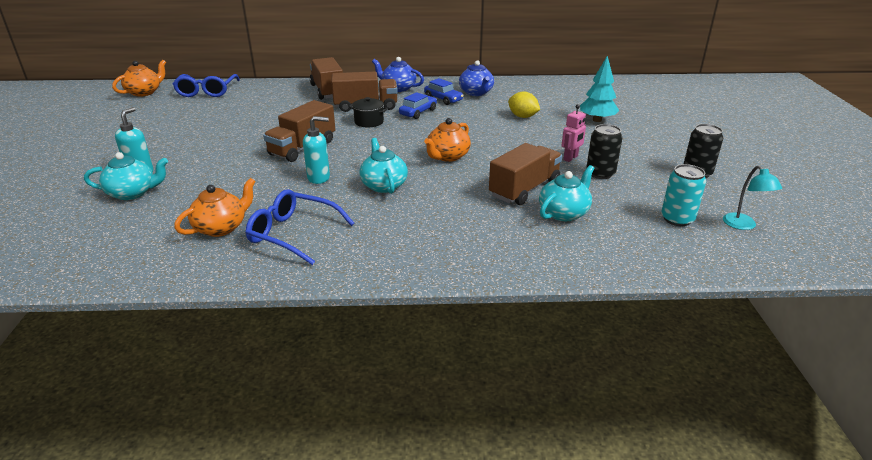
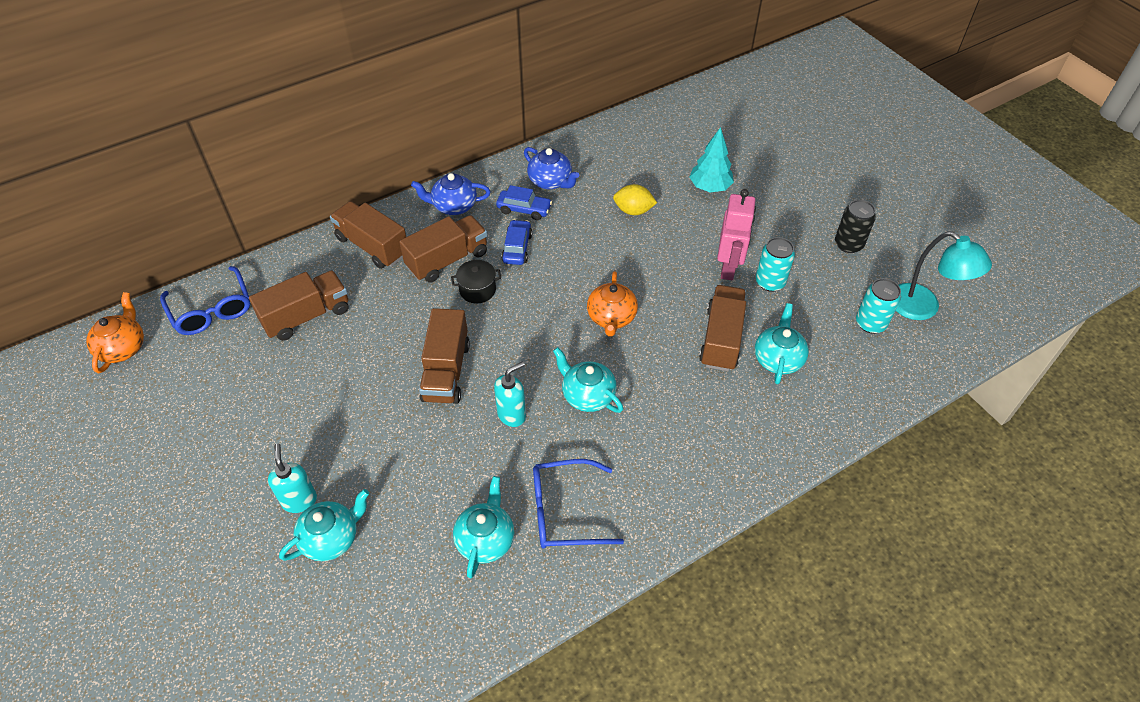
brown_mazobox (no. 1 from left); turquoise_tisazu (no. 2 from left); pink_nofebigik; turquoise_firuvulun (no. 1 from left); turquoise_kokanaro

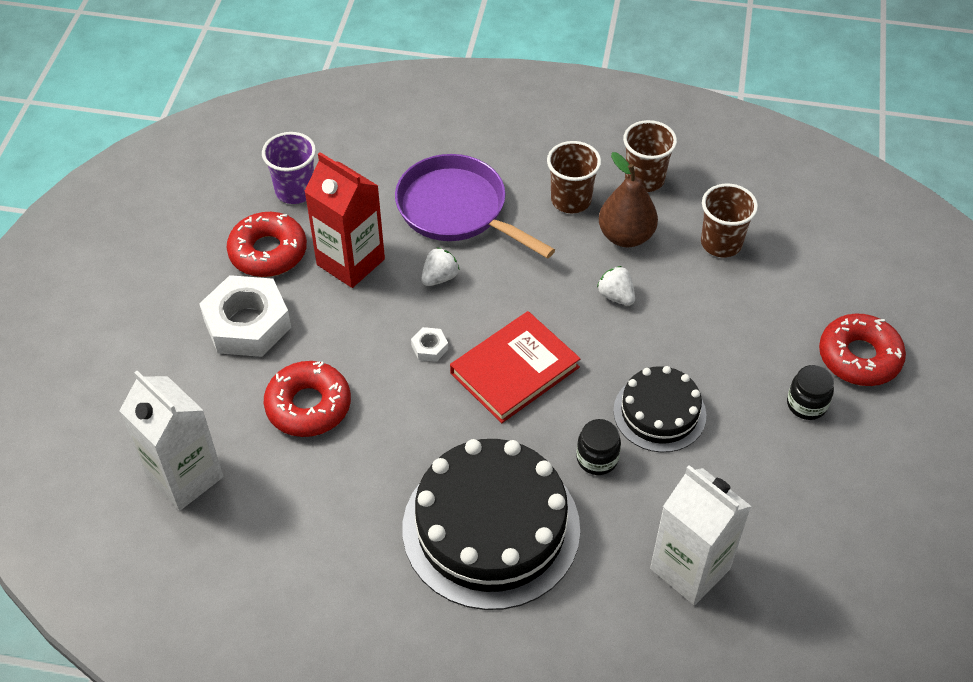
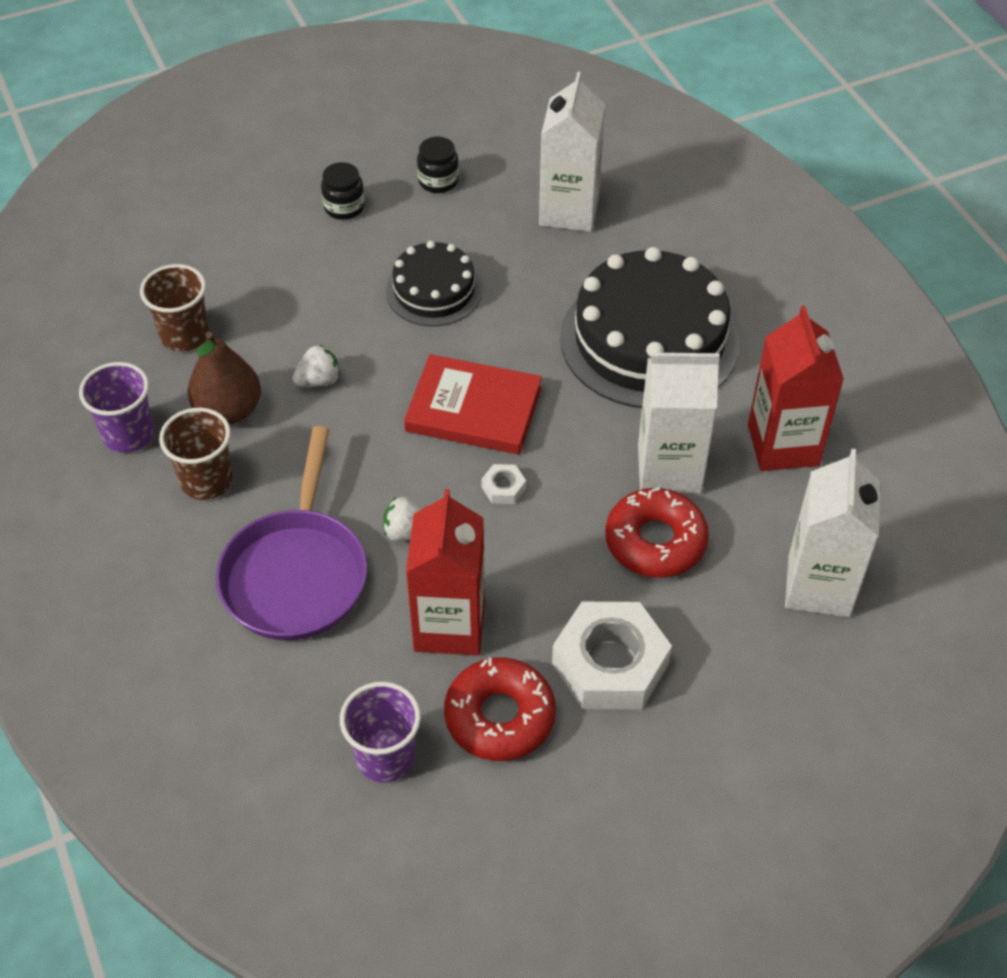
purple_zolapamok (no. 1 from left); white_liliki (no. 1 from left); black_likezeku (no. 2 from left); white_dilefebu (no. 2 from left); red_dilefebu (no. 2 from left); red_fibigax (no. 3 from left in the first image)

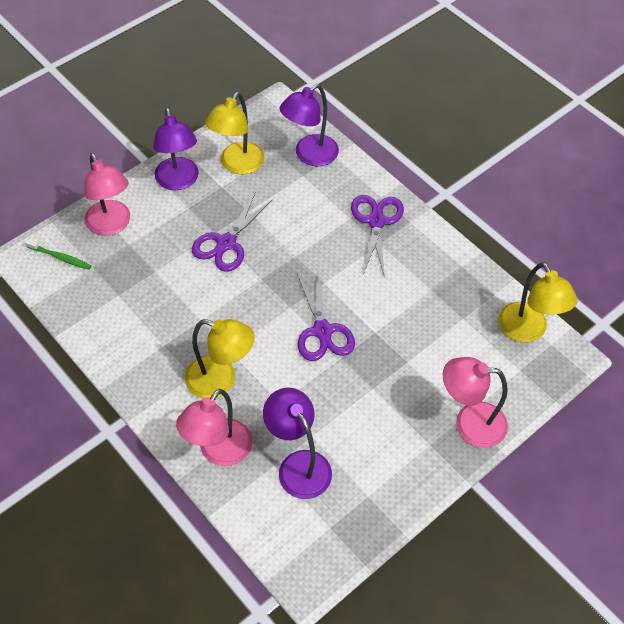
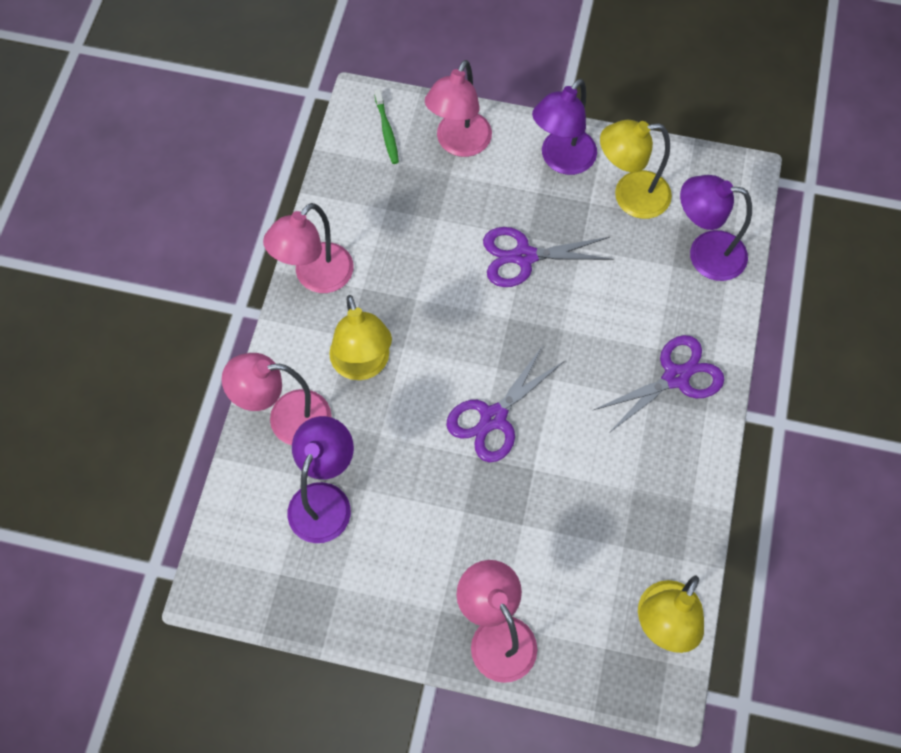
pink_kokanaro (no. 2 from left)

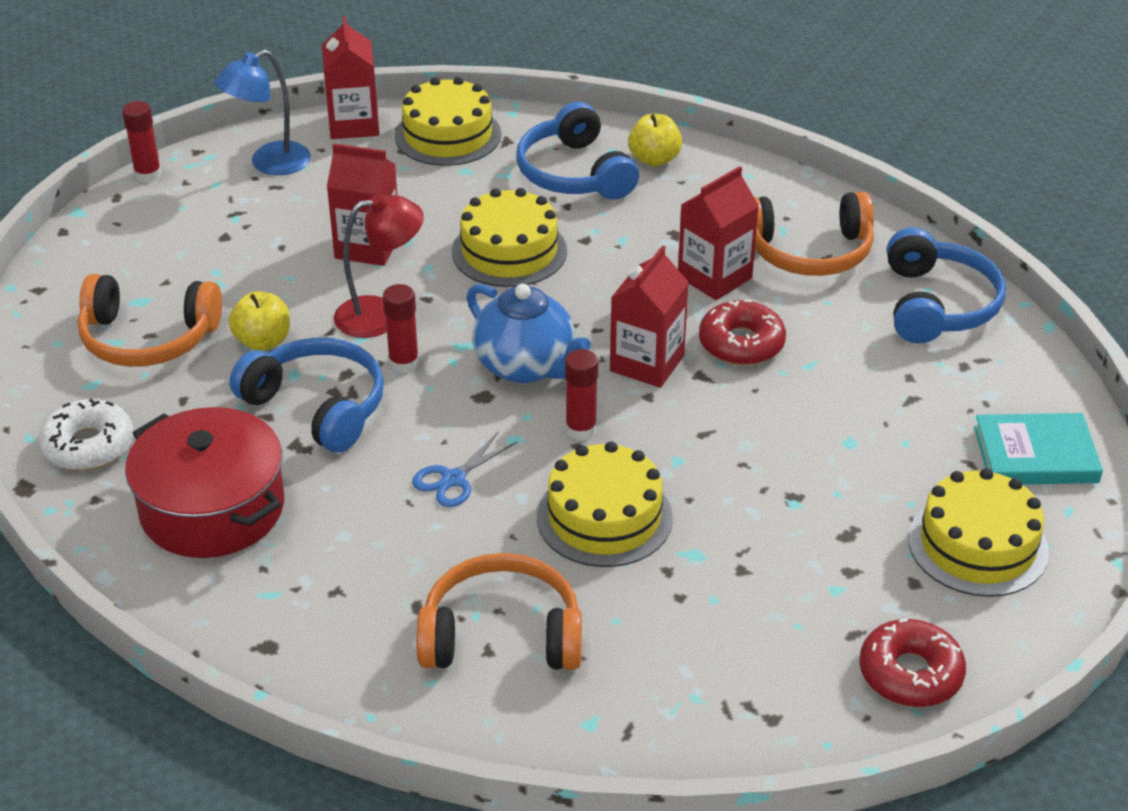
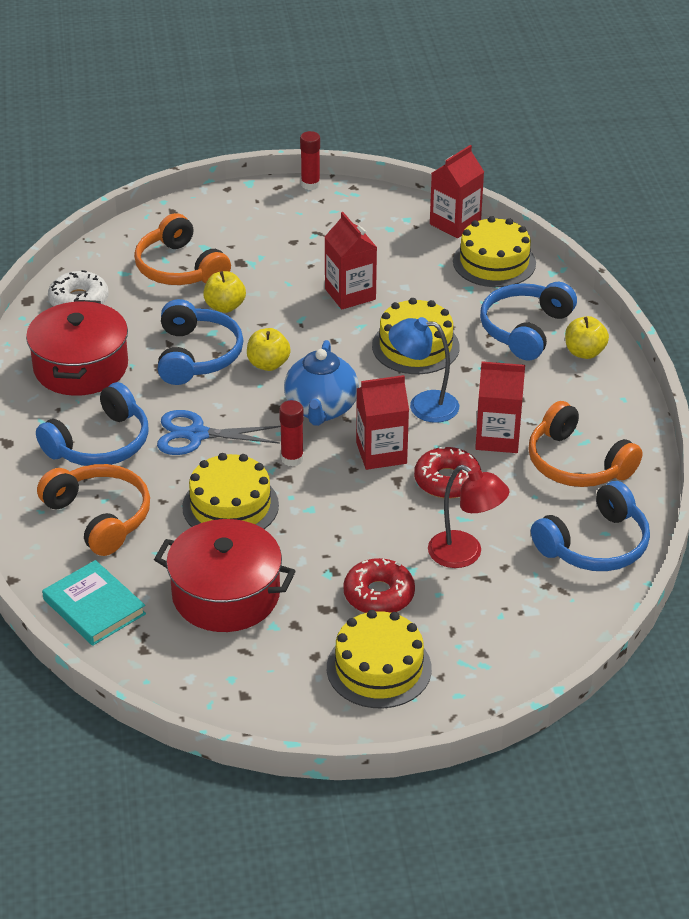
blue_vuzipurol (no. 1 from left); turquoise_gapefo; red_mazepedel (no. 2 from left); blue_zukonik; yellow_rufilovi (no. 2 from left); red_fibigax (no. 1 from left); blue_kokanaro; red_kokanaro

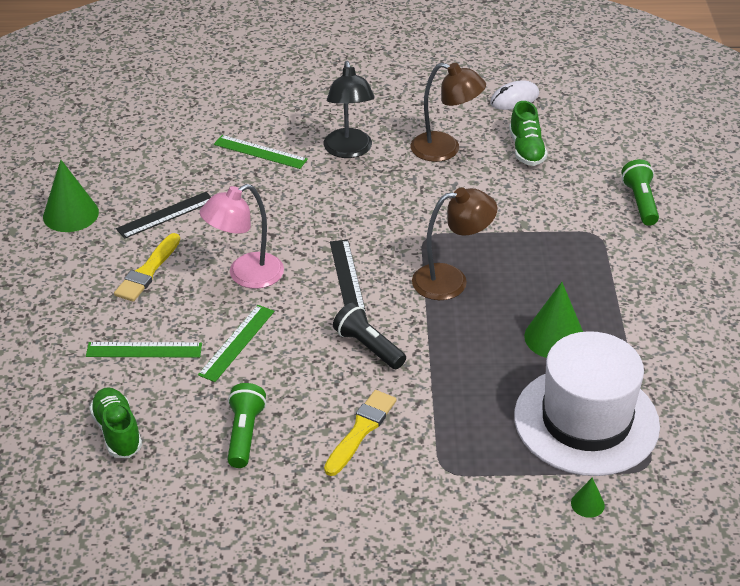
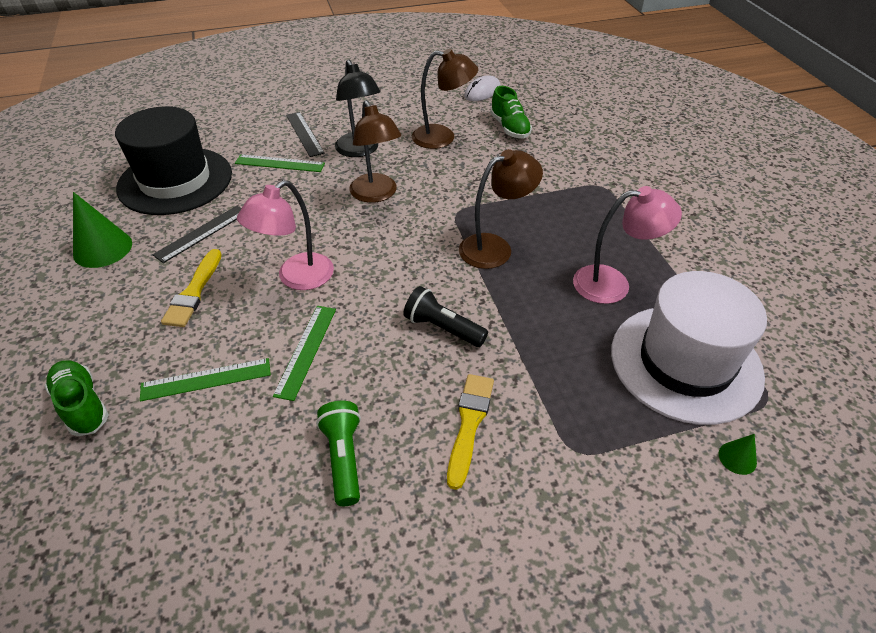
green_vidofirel (no. 1 from left); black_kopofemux; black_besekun (no. 2 from left); brown_kokanaro (no. 1 from left); pink_kokanaro (no. 2 from left); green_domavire (no. 2 from left in the first image)

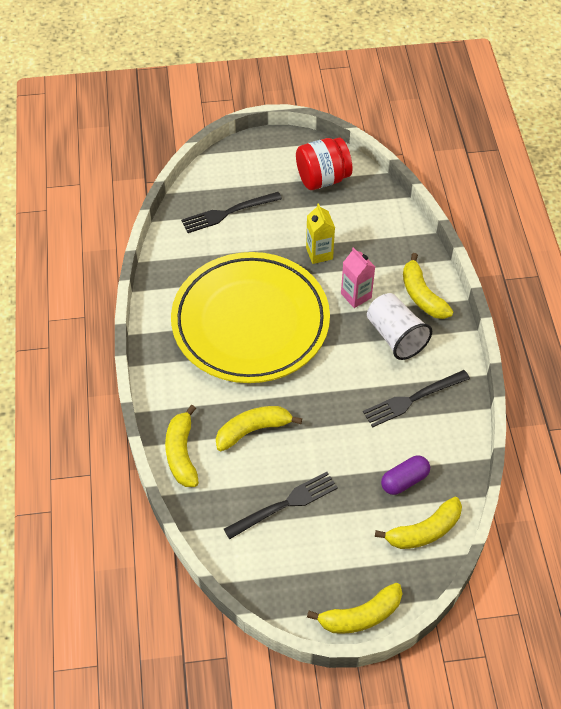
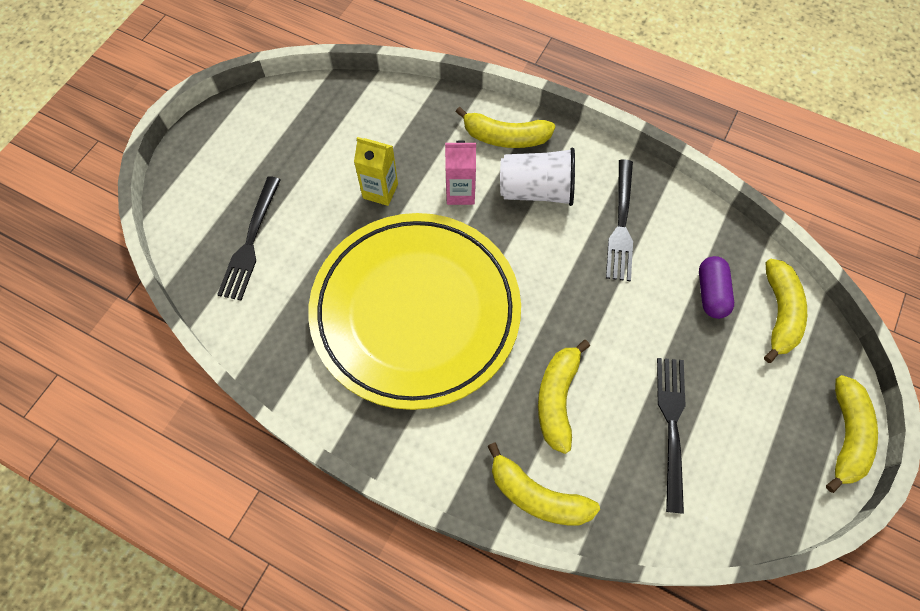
red_likezeku

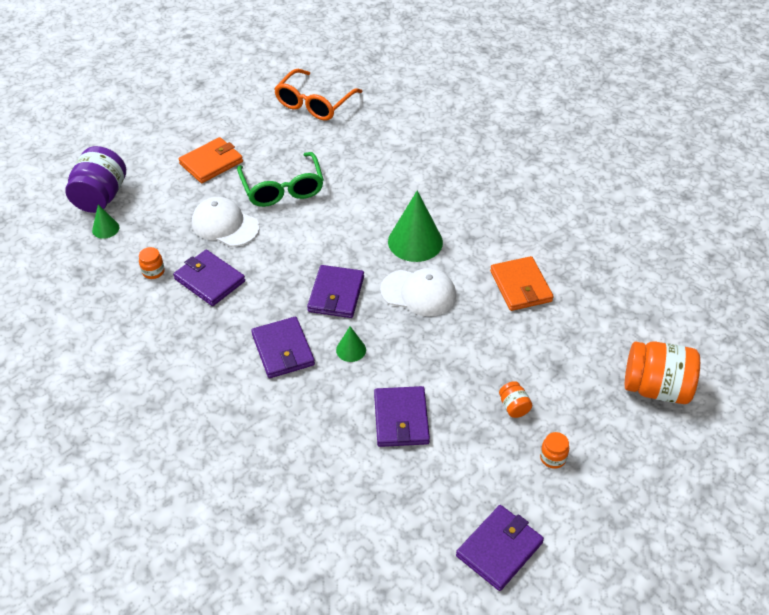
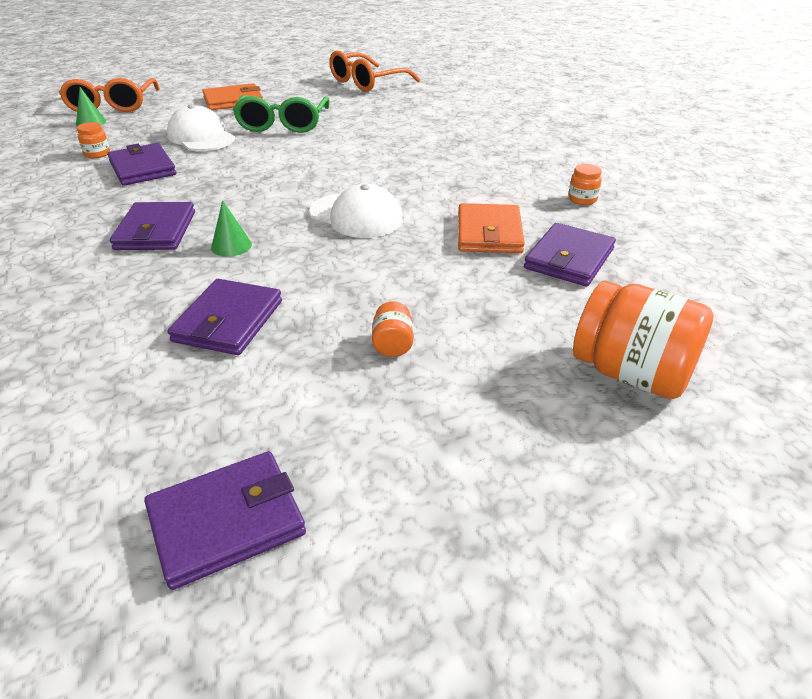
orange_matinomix (no. 1 from left); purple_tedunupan (no. 5 from left); orange_likezeku (no. 3 from left); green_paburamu (no. 3 from left in the first image)

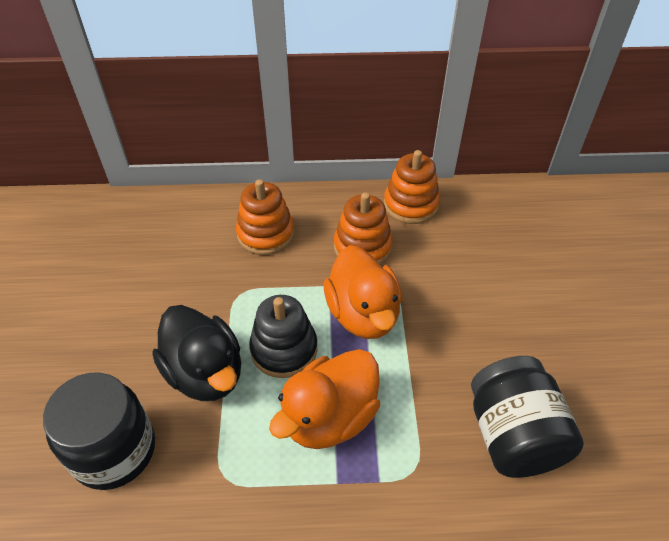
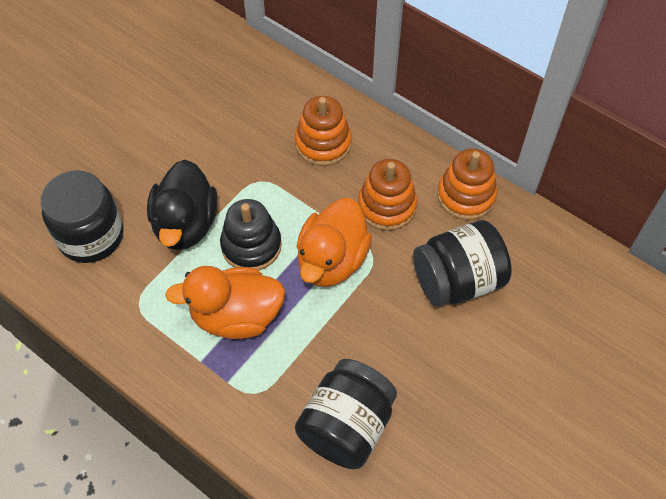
black_likezeku (no. 3 from left)

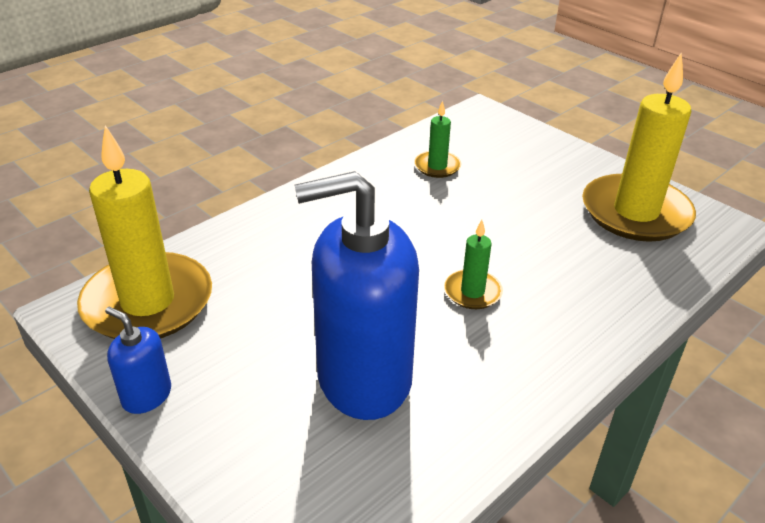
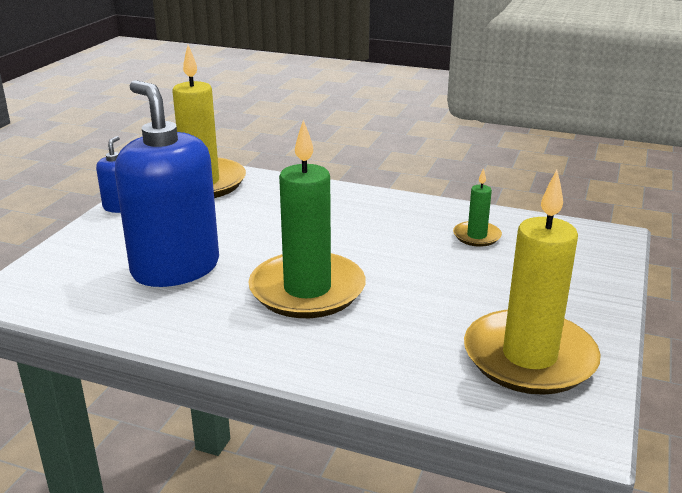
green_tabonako (no. 1 from left)

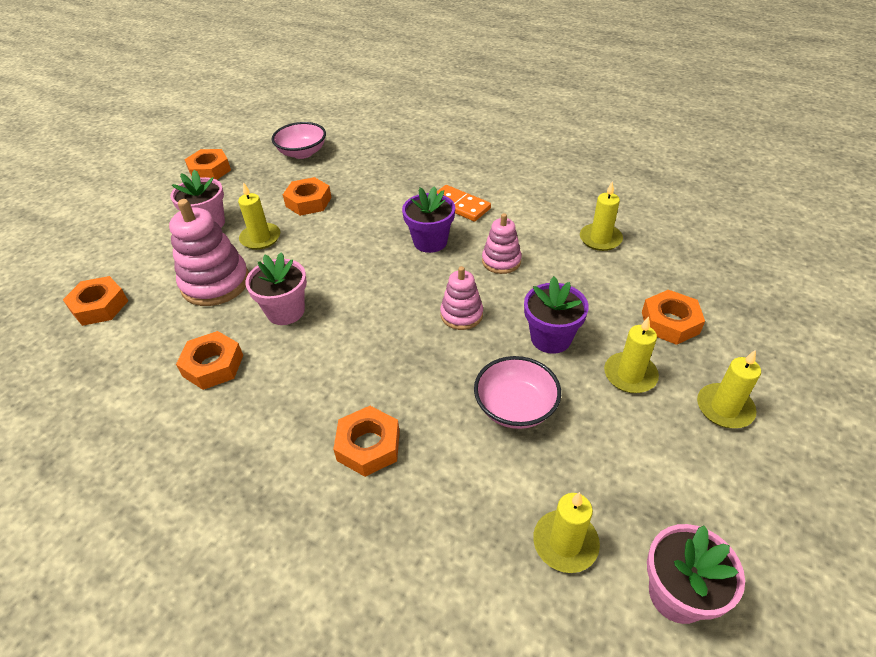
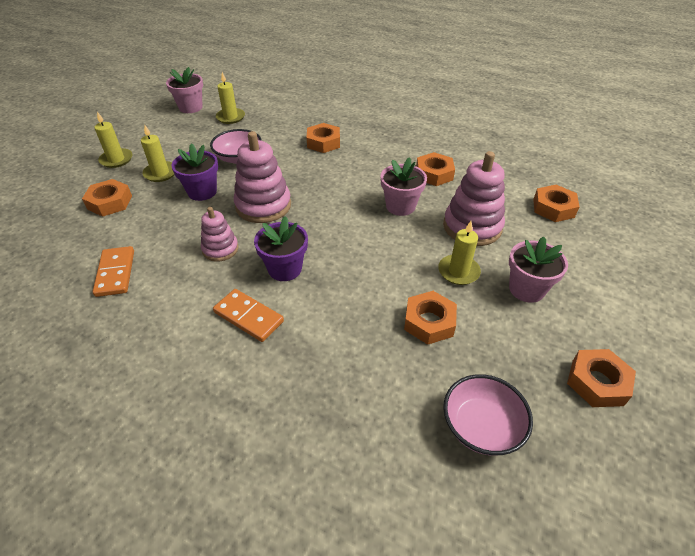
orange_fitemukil (no. 1 from left); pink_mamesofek (no. 2 from left)

